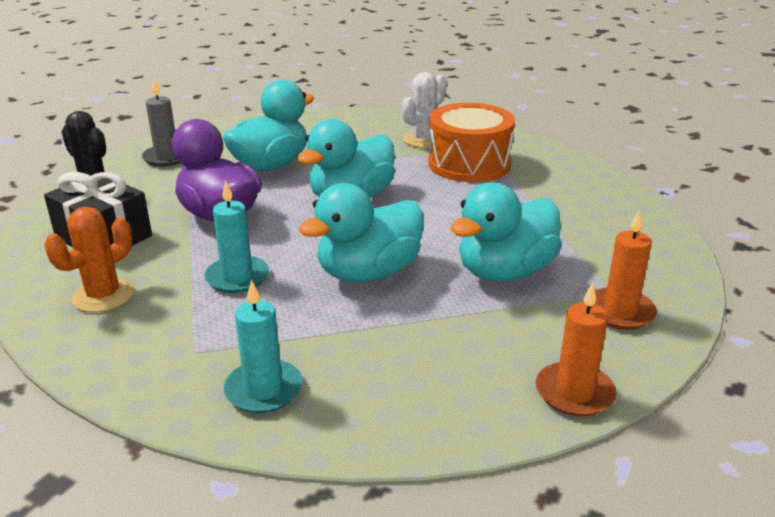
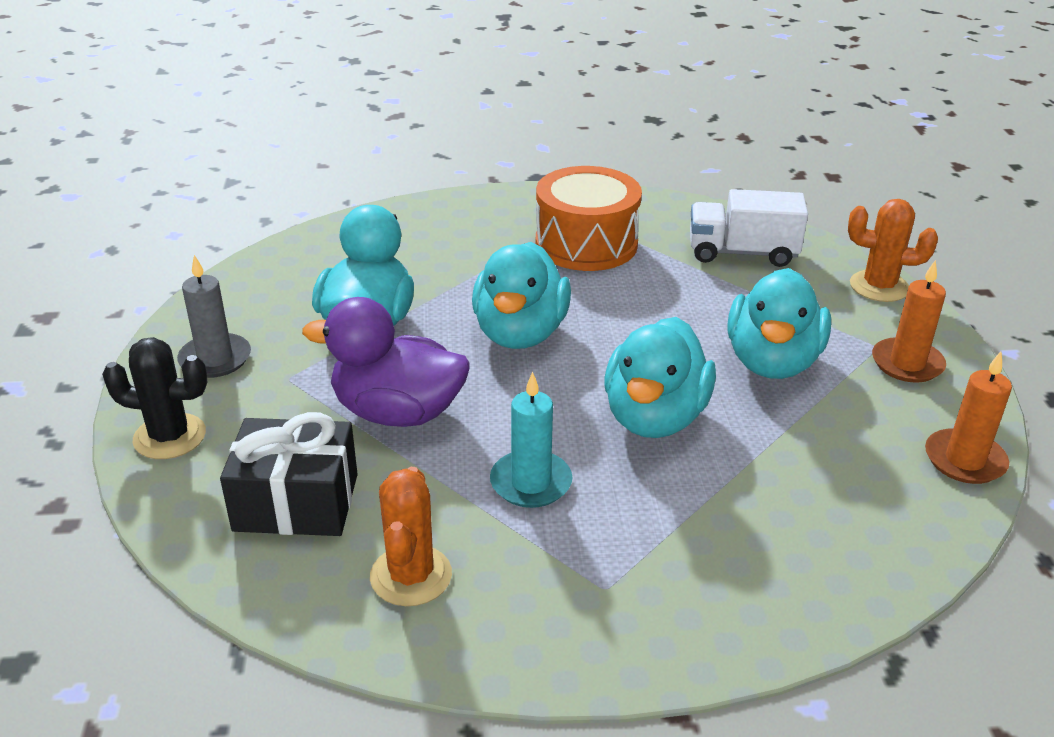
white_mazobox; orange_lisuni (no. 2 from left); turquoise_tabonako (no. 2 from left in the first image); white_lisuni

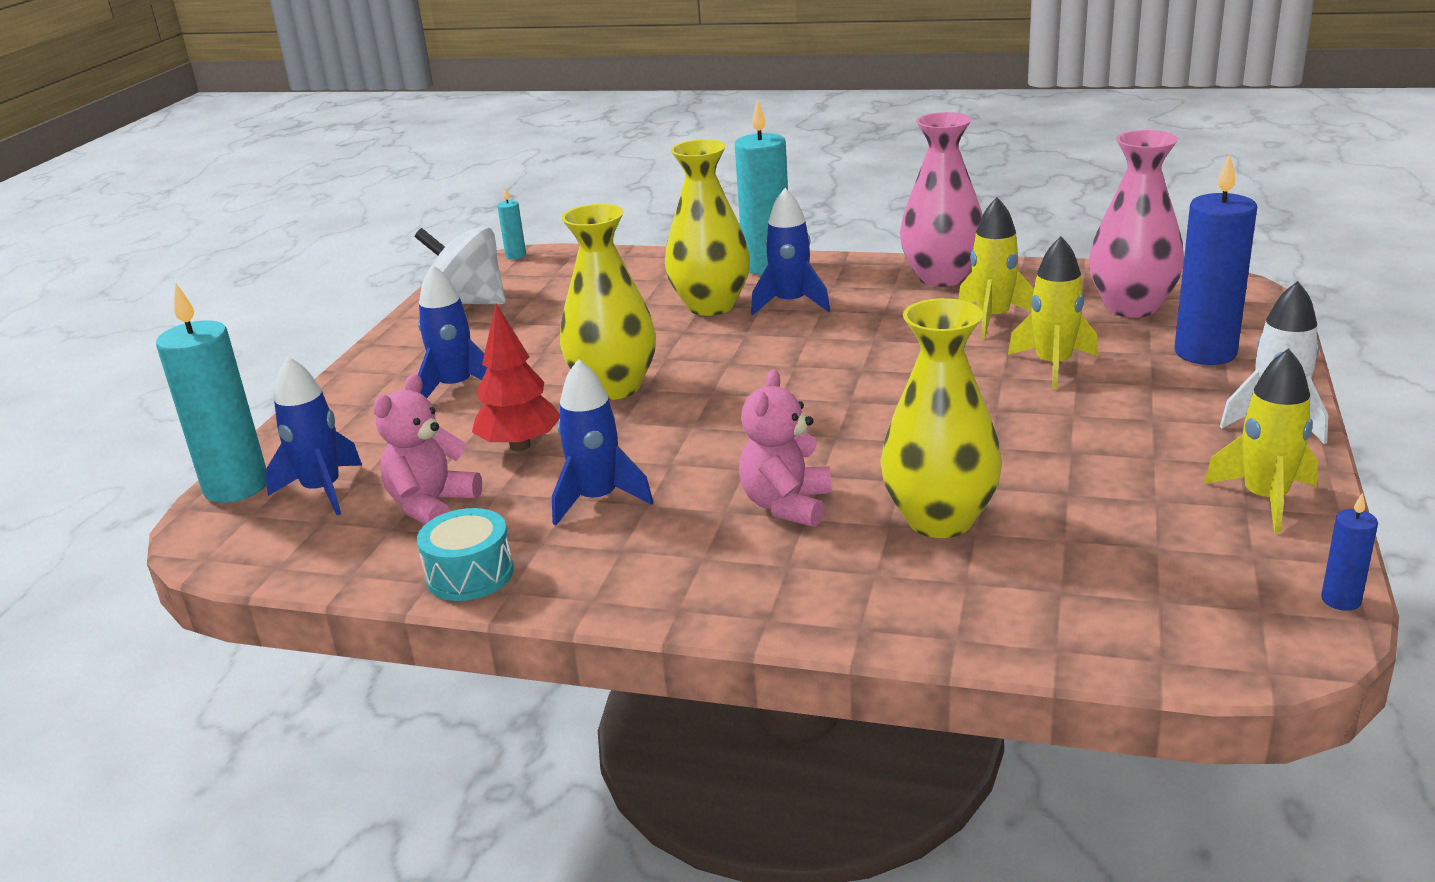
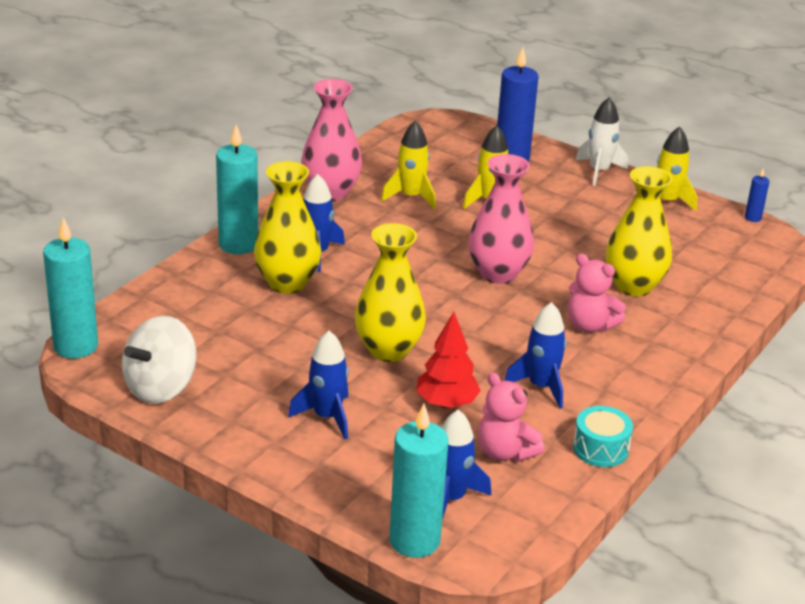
turquoise_tabonako (no. 1 from left); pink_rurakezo (no. 2 from left)

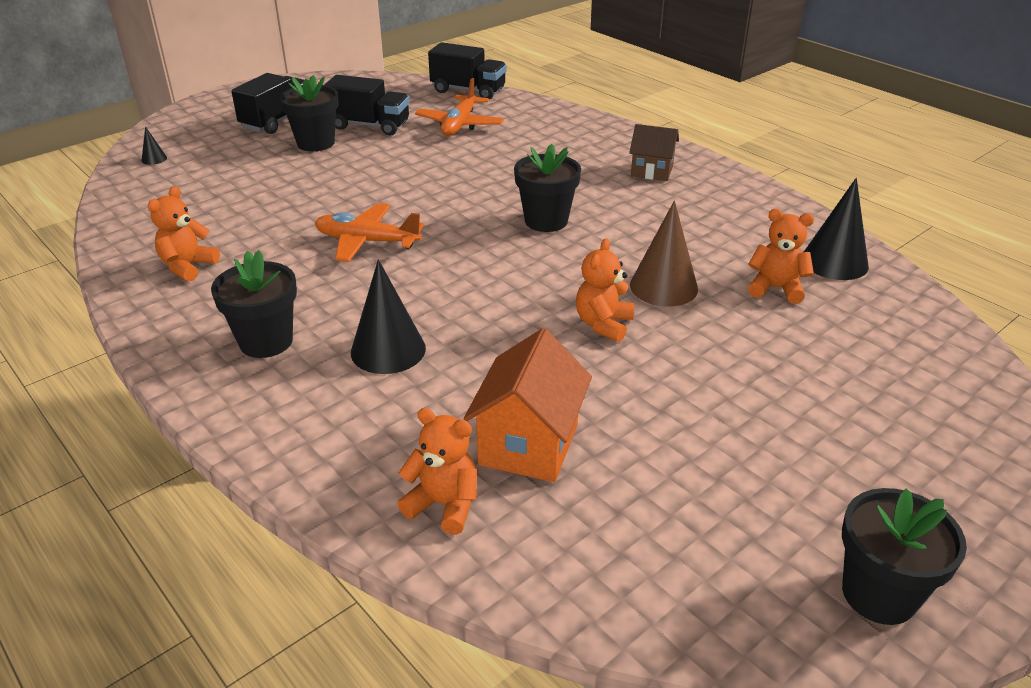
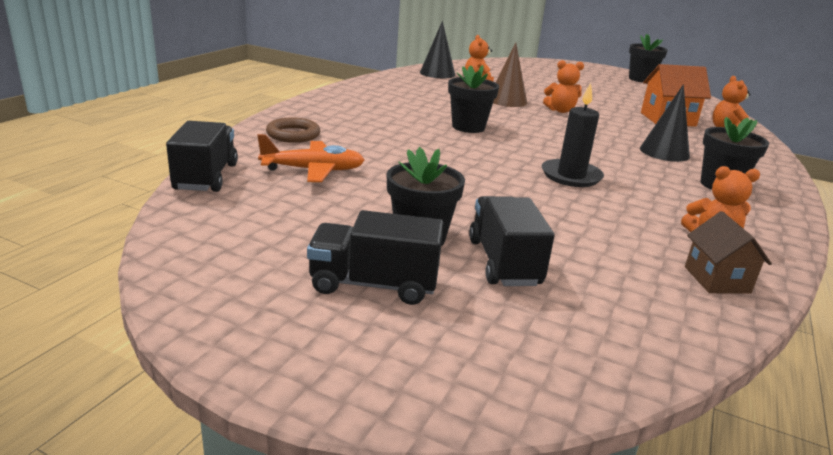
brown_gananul; black_mazobox (no. 3 from left); black_tabonako; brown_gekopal; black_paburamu (no. 1 from left in the first image)

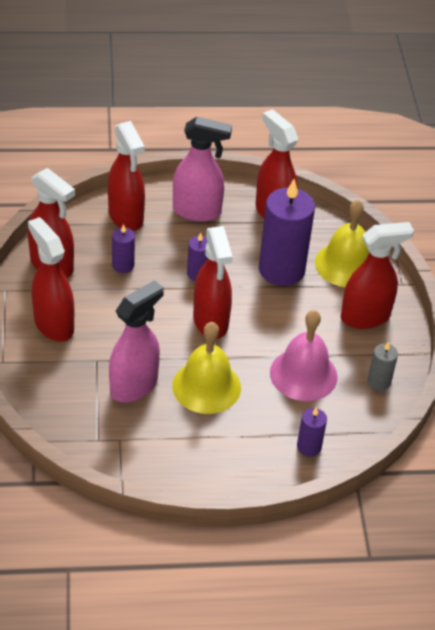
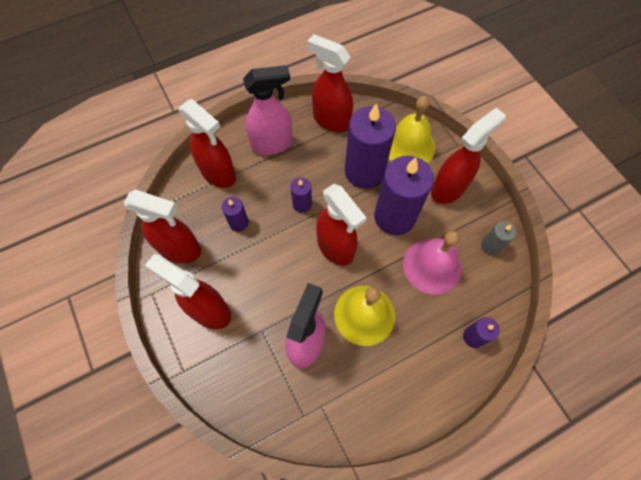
purple_tabonako (no. 4 from left)

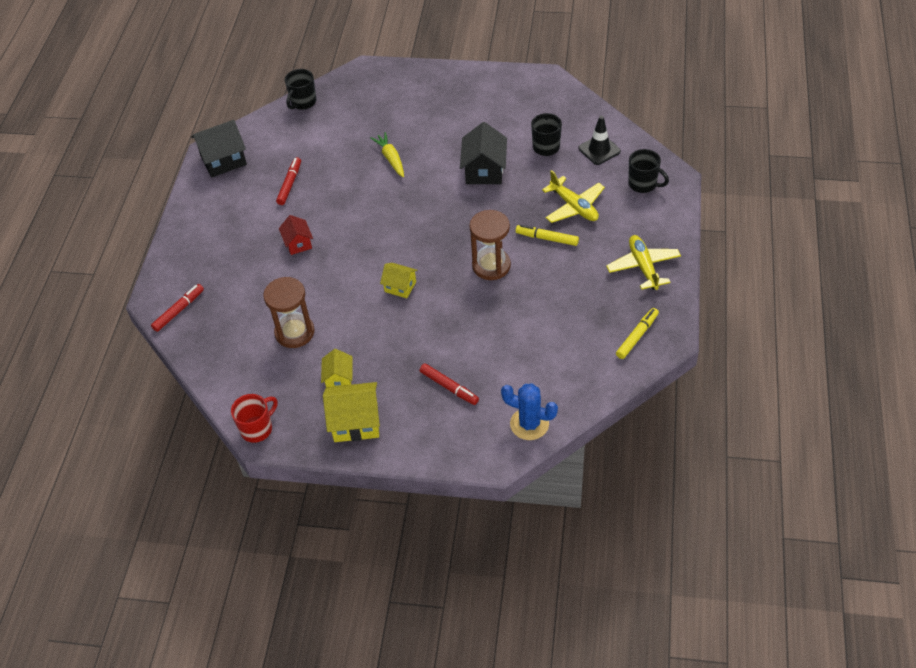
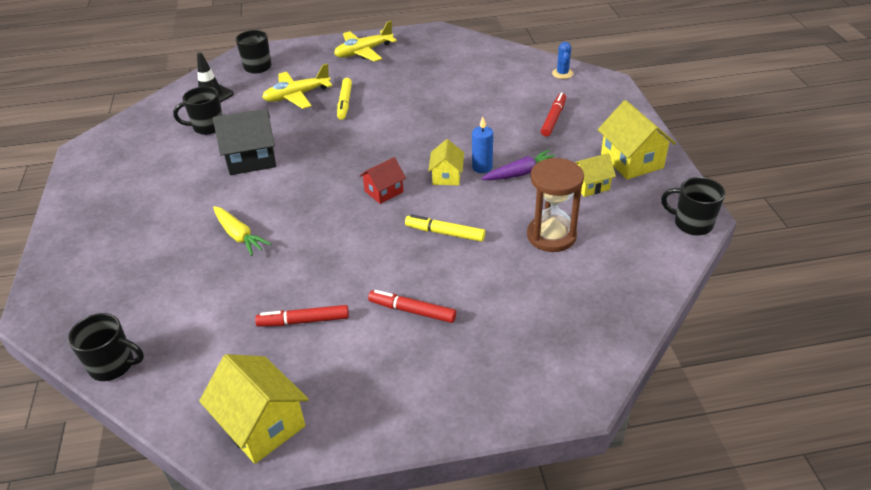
yellow_gekopal (no. 1 from left); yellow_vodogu; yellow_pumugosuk (no. 1 from left); red_gekopal; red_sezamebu (no. 2 from left); yellow_sezamebu (no. 2 from left); blue_tabonako; purple_vodogu; blue_lisuni; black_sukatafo (no. 4 from left); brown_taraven (no. 2 from left in the first image)

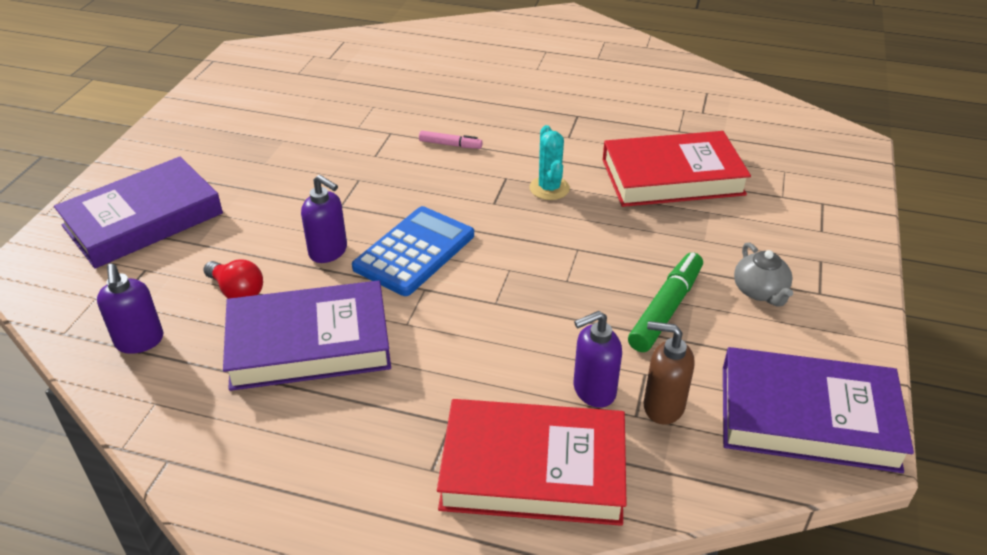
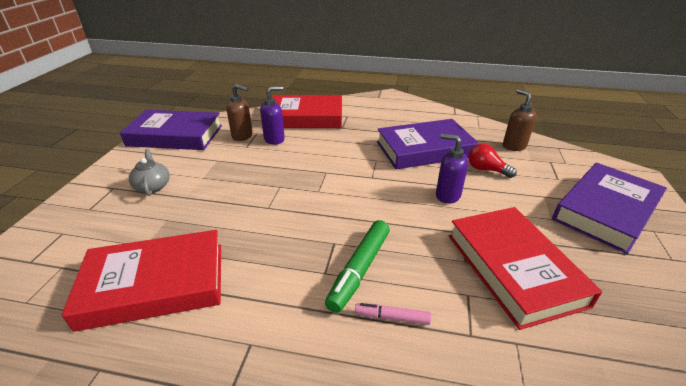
green_sezamebu; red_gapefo (no. 3 from left); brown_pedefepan (no. 2 from left); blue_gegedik; turquoise_lisuni

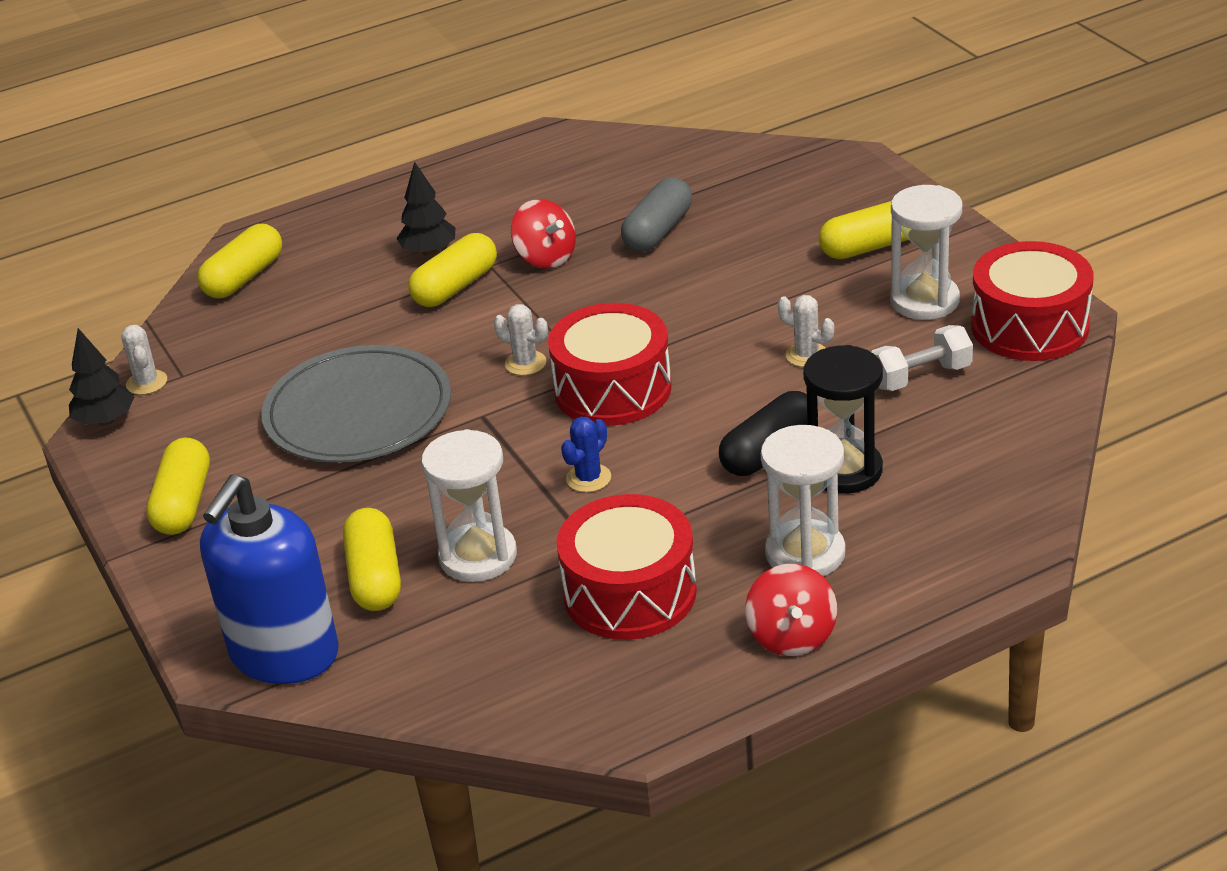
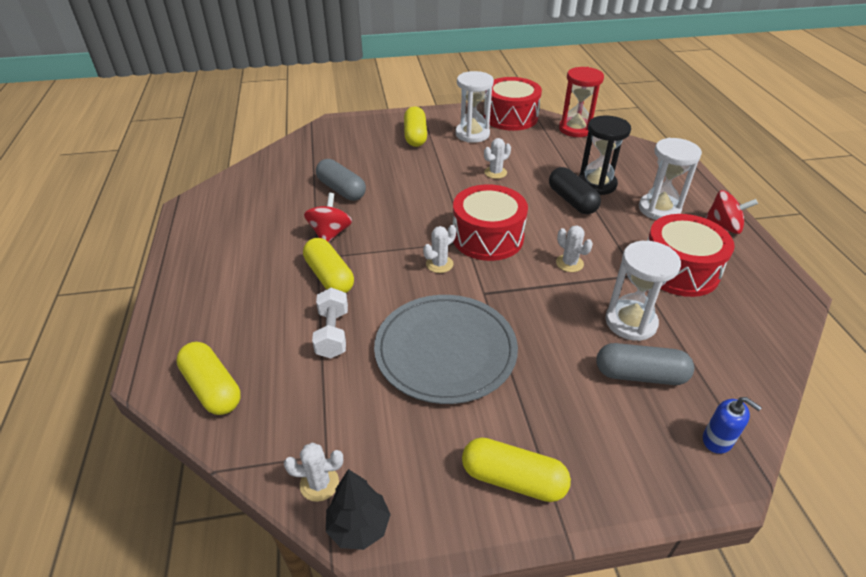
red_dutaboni (no. 1 from left); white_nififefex; white_lisuni (no. 4 from left); red_taraven; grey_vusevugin (no. 2 from left); blue_pedefepan; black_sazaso (no. 2 from left in the first image)

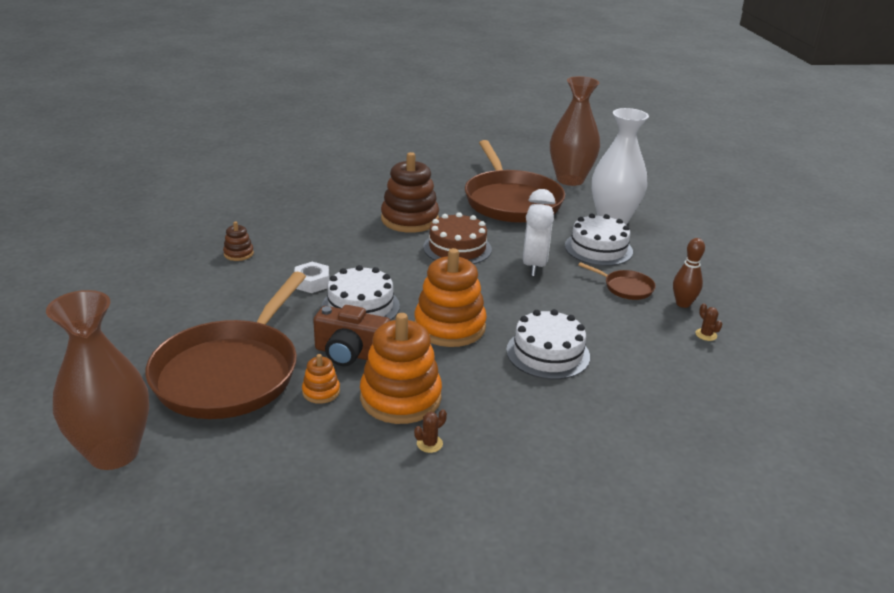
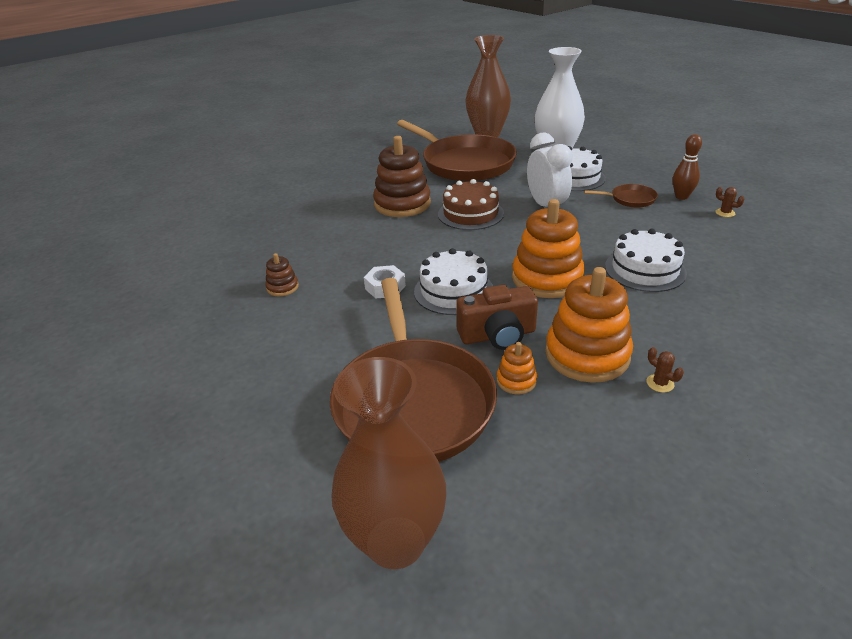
brown_lisuni (no. 1 from left)

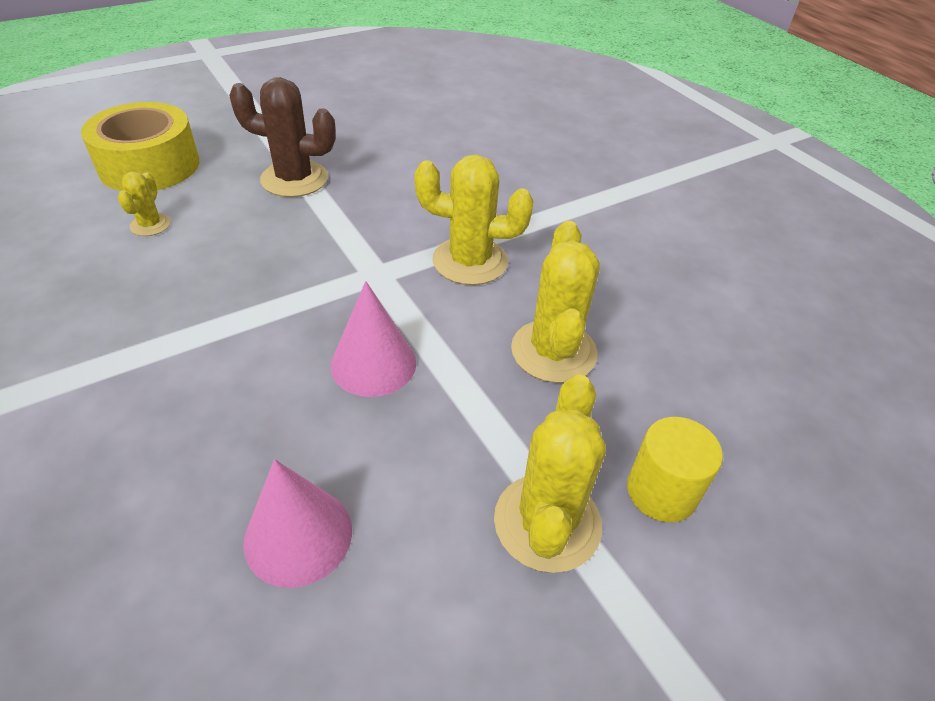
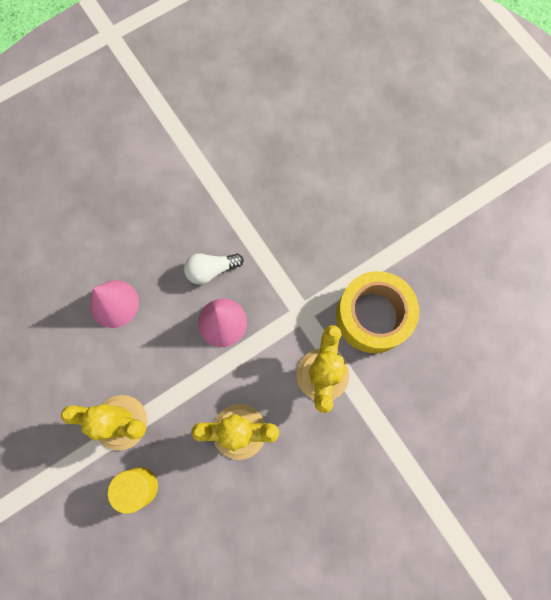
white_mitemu; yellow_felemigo; yellow_lisuni (no. 1 from left in the first image); brown_lisuni

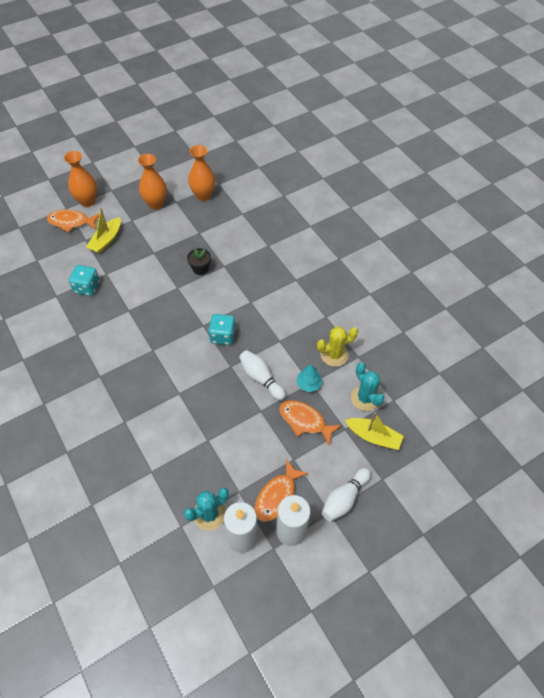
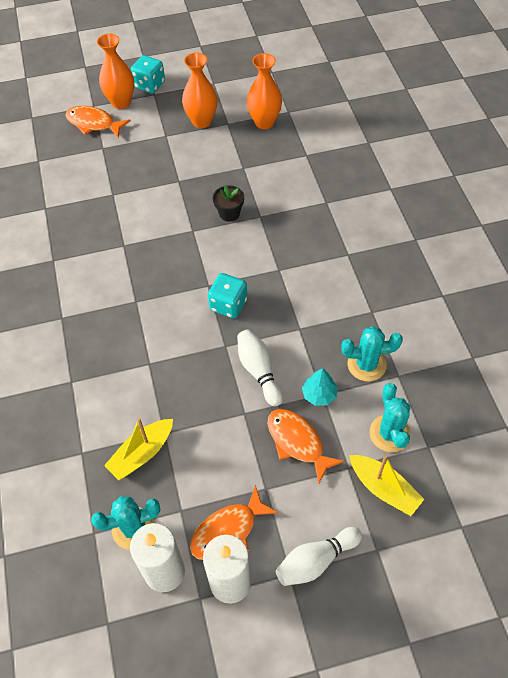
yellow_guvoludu (no. 1 from left); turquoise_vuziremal (no. 1 from left); turquoise_lisuni (no. 2 from left)

